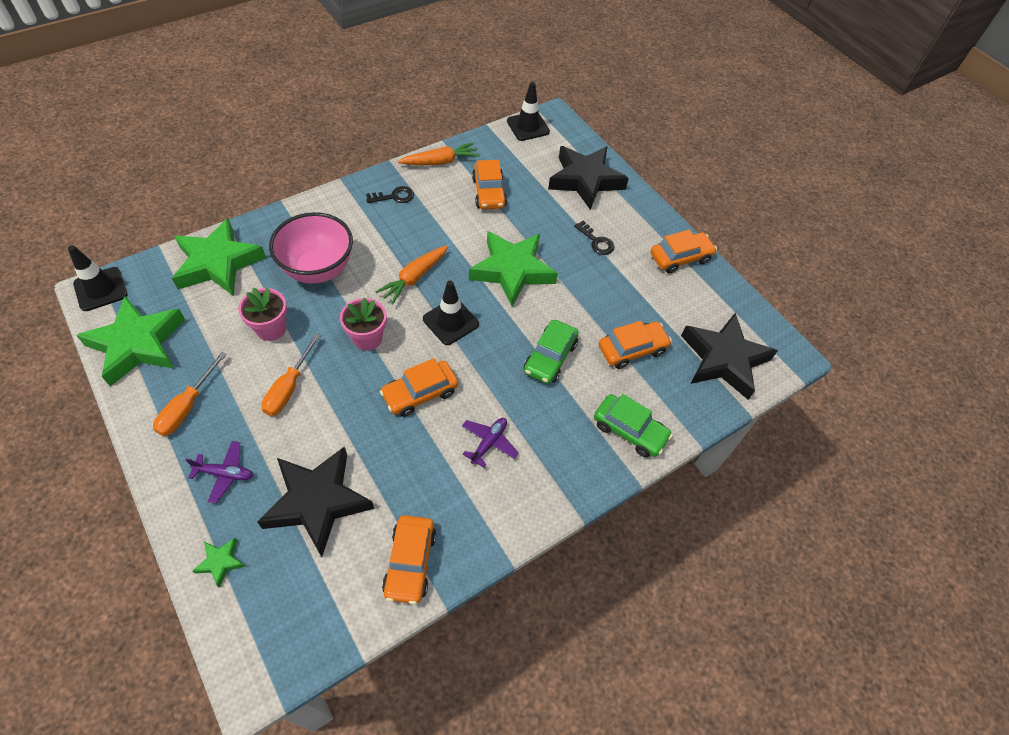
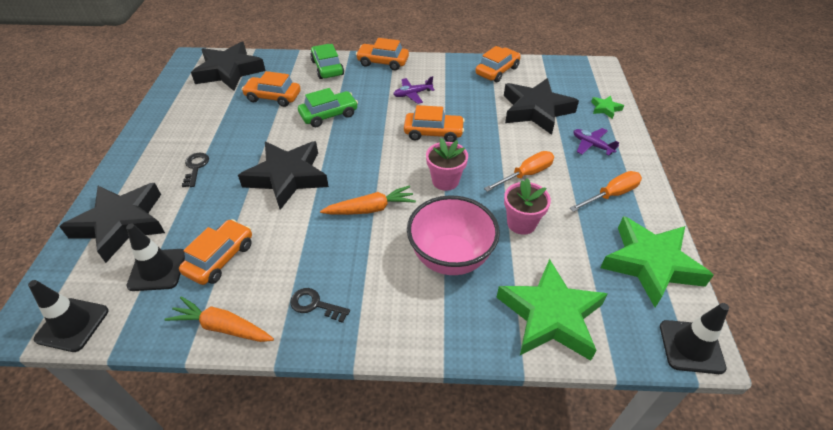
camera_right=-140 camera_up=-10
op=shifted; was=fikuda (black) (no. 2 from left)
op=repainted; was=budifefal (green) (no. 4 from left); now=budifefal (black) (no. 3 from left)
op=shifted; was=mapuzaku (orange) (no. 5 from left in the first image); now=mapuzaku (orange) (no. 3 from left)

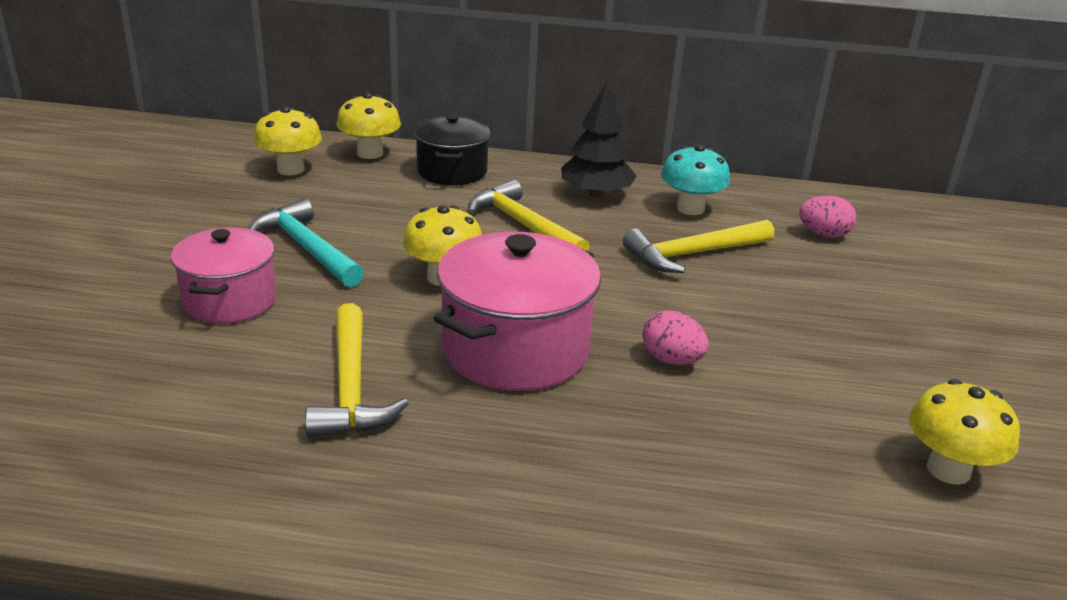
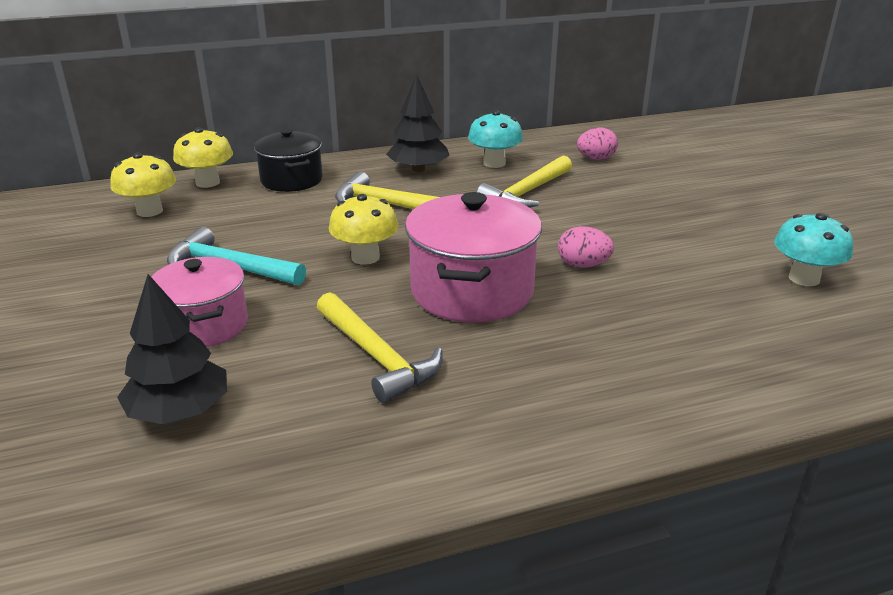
camera_right=-25 camera_up=0
op=repainted; was=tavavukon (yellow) (no. 4 from left); now=tavavukon (turquoise) (no. 2 from left)
op=new; now=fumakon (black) (no. 1 from left)

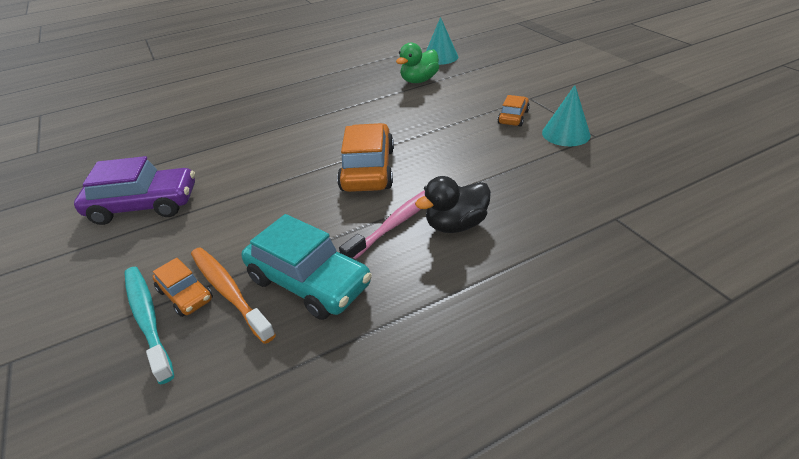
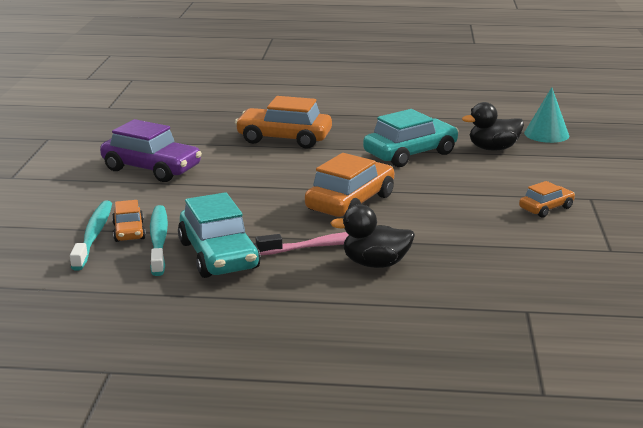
camera_right=30 camera_up=-15
op=repainted; was=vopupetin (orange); now=vopupetin (turquoise) (no. 2 from left)
op=repainted; was=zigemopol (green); now=zigemopol (black) (no. 2 from left)
op=gone; was=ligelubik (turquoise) (no. 2 from left)
op=new; now=mapuzaku (orange) (no. 2 from left)
op=new; now=mapuzaku (turquoise) (no. 2 from left)

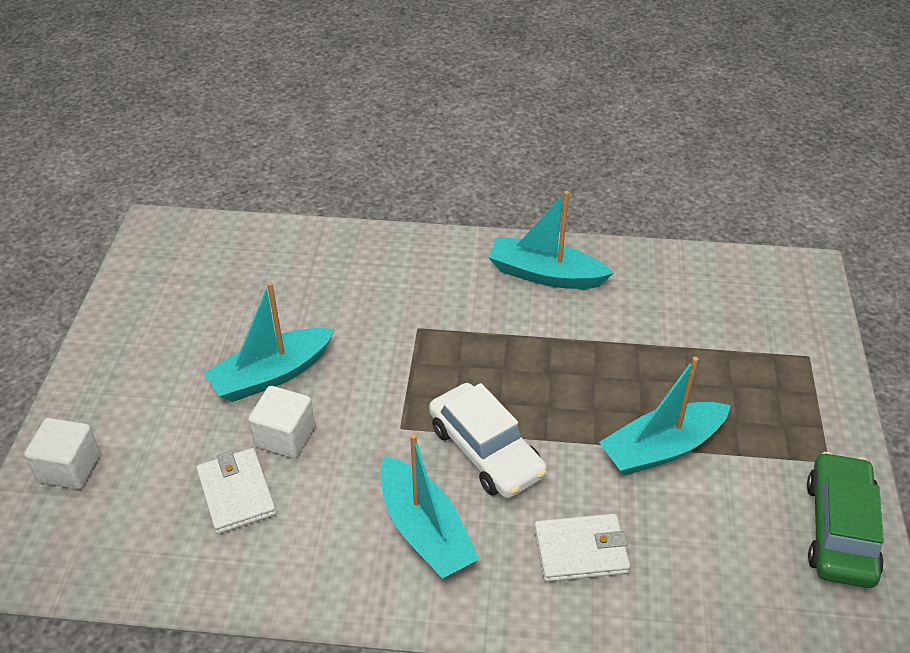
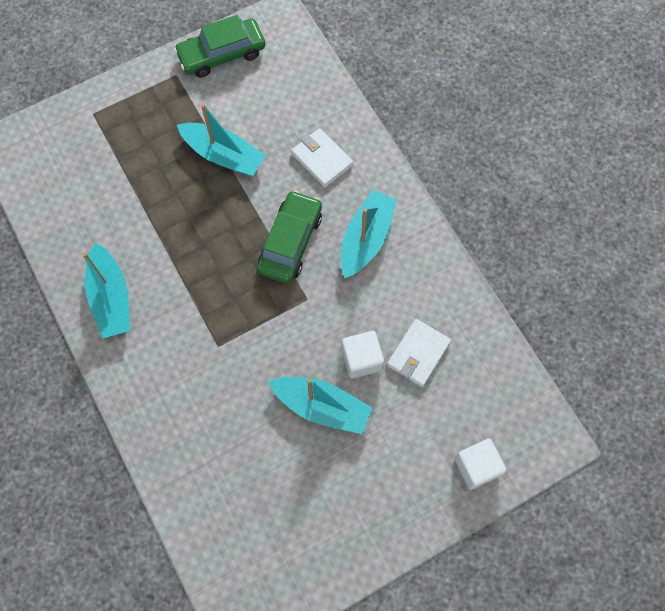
camera_right=-125 camera_up=25
op=repainted; was=mapuzaku (white); now=mapuzaku (green) (no. 2 from left)

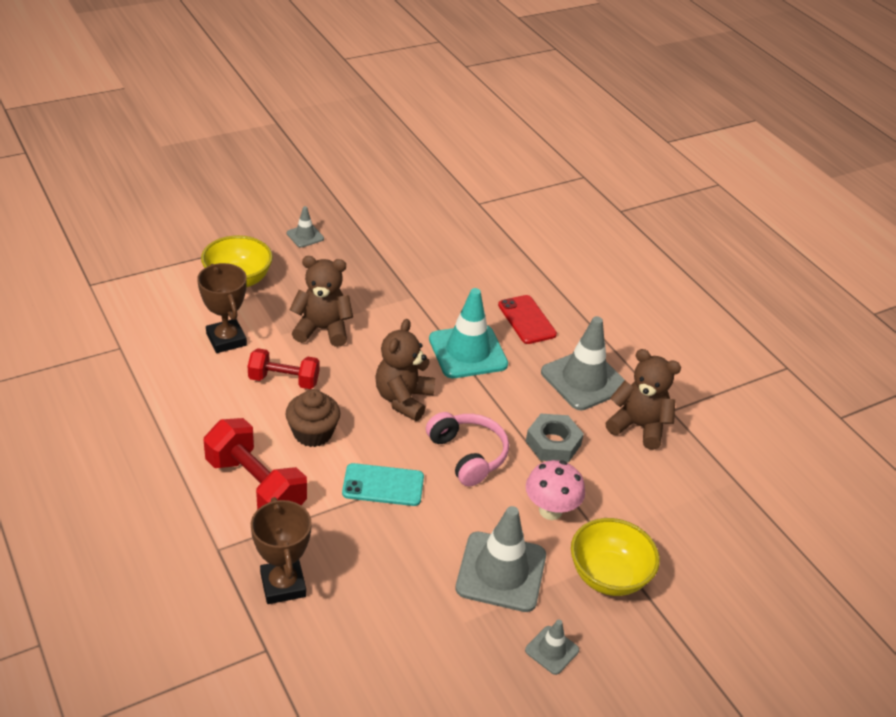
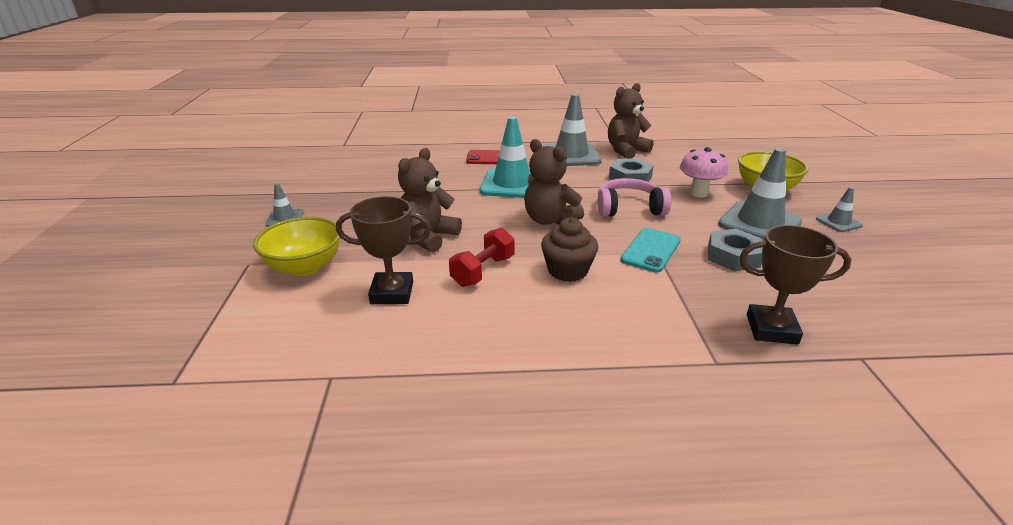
camera_right=-60 camera_up=-10
op=gone; was=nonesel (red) (no. 1 from left)
op=new; now=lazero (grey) (no. 2 from left)

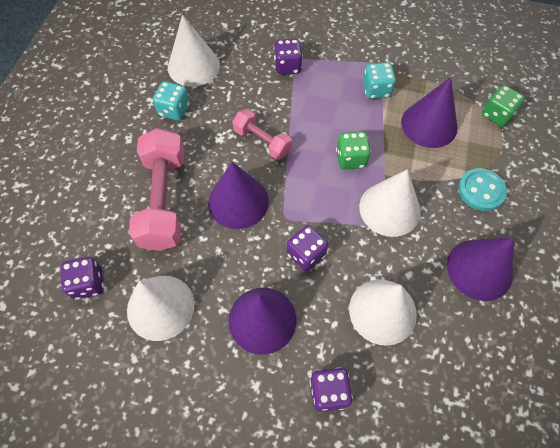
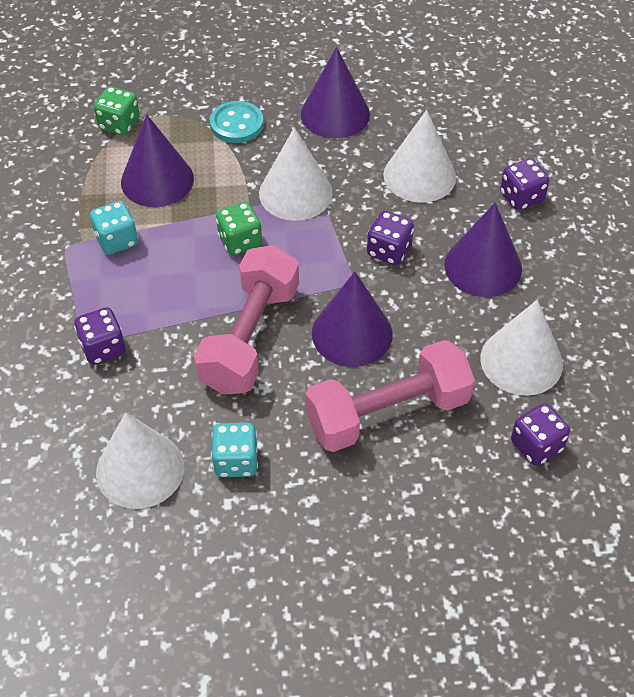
camera_right=-110 camera_up=-10
op=scaled; was=nonesel (pink) (no. 2 from left in the first image); ratio=1.77

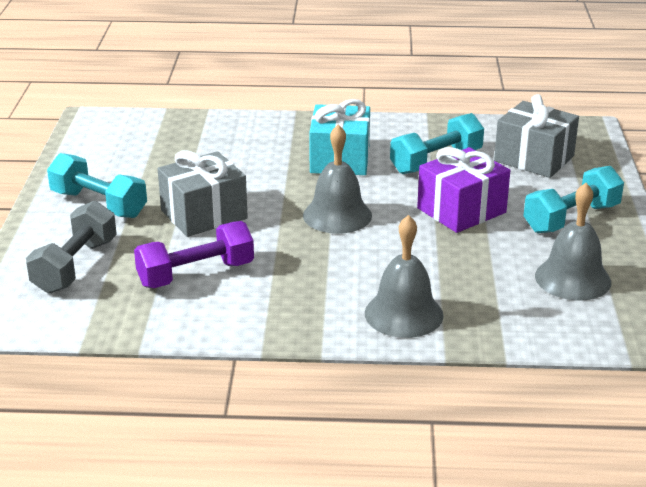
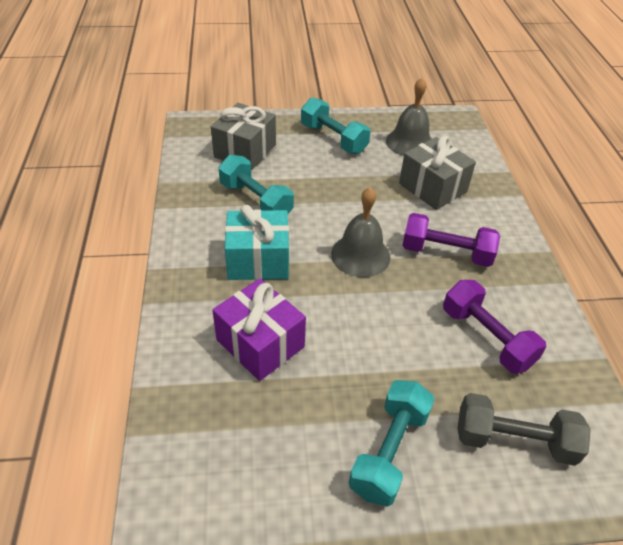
camera_right=-100 camera_up=15
op=shifted; was=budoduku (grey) (no. 1 from left in the first image); now=budoduku (grey) (no. 2 from left)
op=gone; was=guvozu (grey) (no. 2 from left)
op=shifted; was=budoduku (purple)
op=new; now=nonesel (purple) (no. 1 from left)

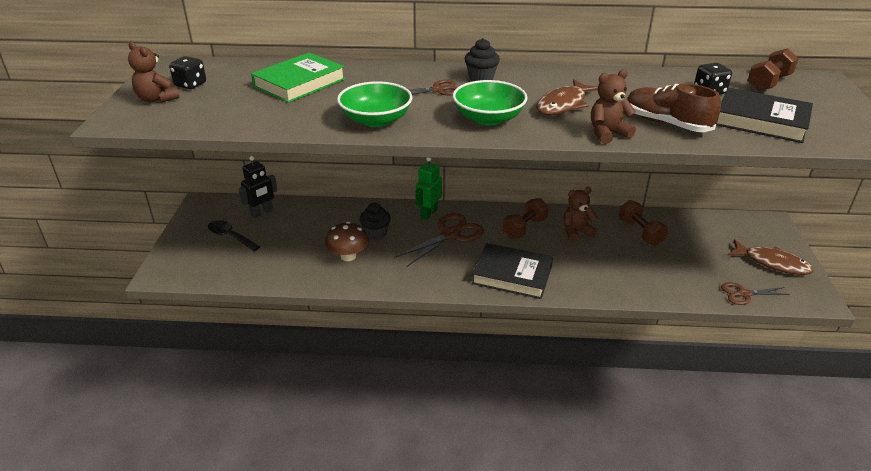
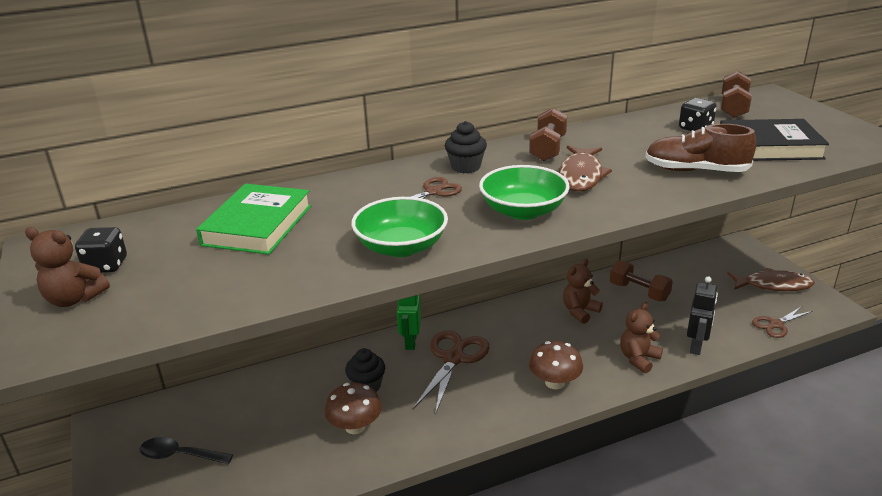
camera_right=-25 camera_up=-5
op=shifted; was=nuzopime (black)
op=swapped; was=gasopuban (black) (no. 1 from left); now=tavavukon (brown) (no. 2 from left)
op=shifted; was=nonesel (brown) (no. 1 from left)
op=shifted; was=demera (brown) (no. 3 from left)

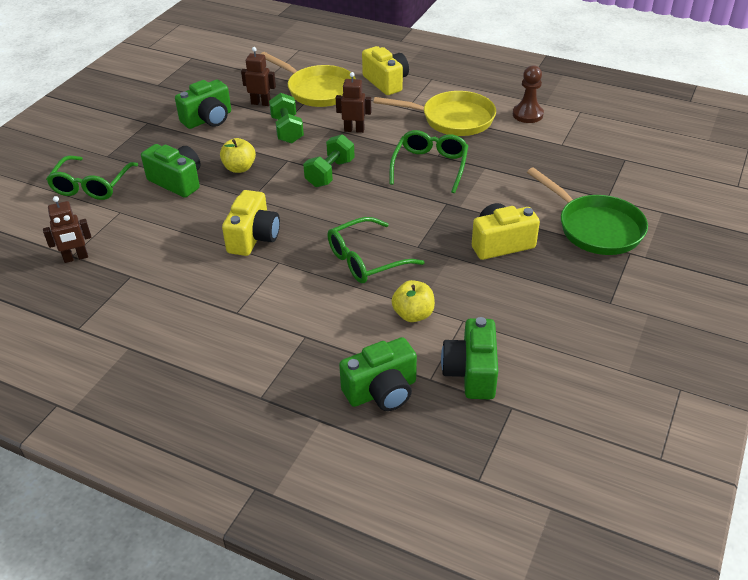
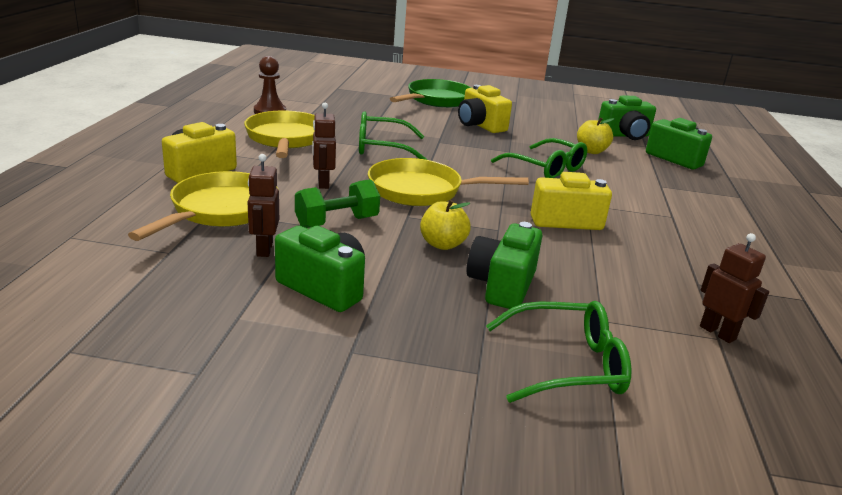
camera_right=-110 camera_up=-15
op=swapped; was=nonesel (green) (no. 2 from left); now=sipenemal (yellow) (no. 3 from left)

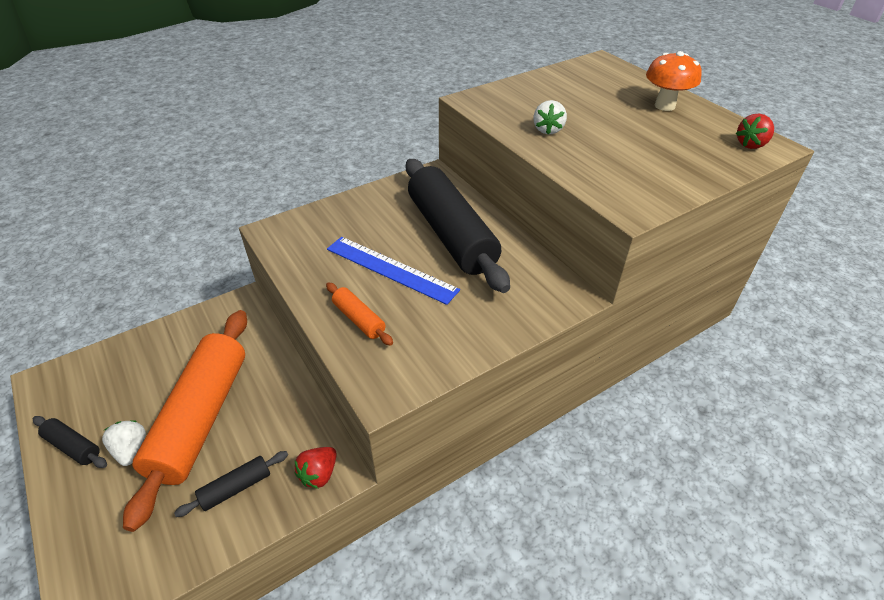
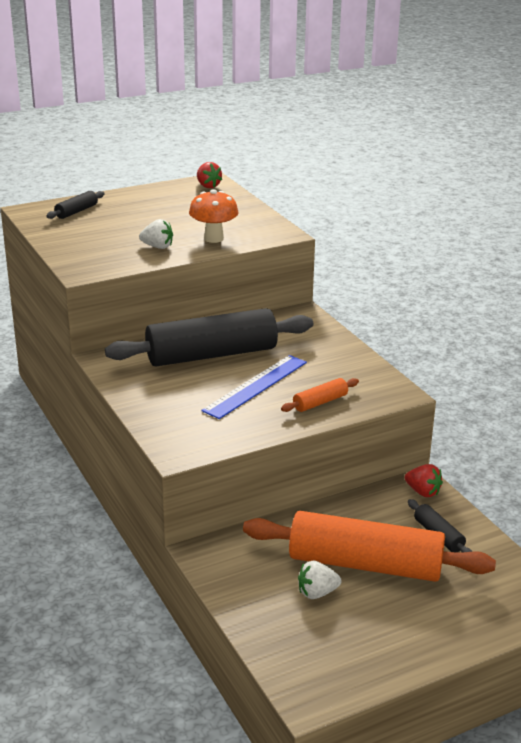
camera_right=-85 camera_up=-15
op=shifted; was=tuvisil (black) (no. 1 from left)
op=shifted; was=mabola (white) (no. 1 from left in the first image); now=mabola (white) (no. 2 from left)
op=shifted; was=tavavukon (orange)

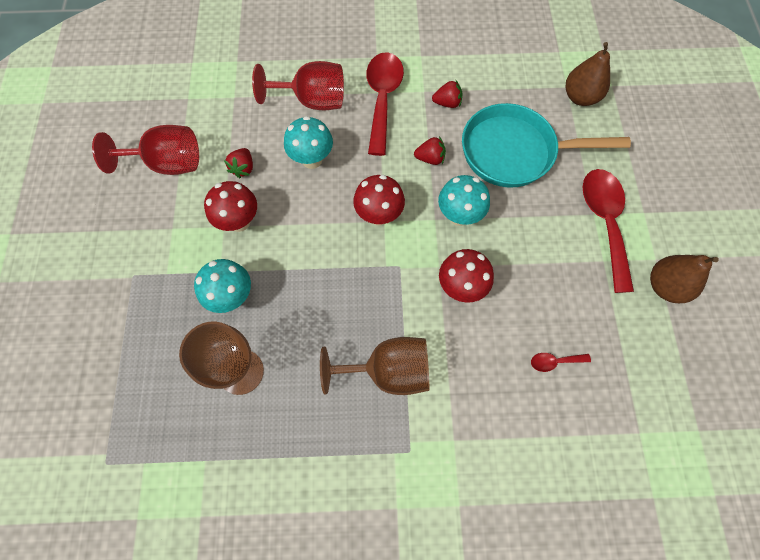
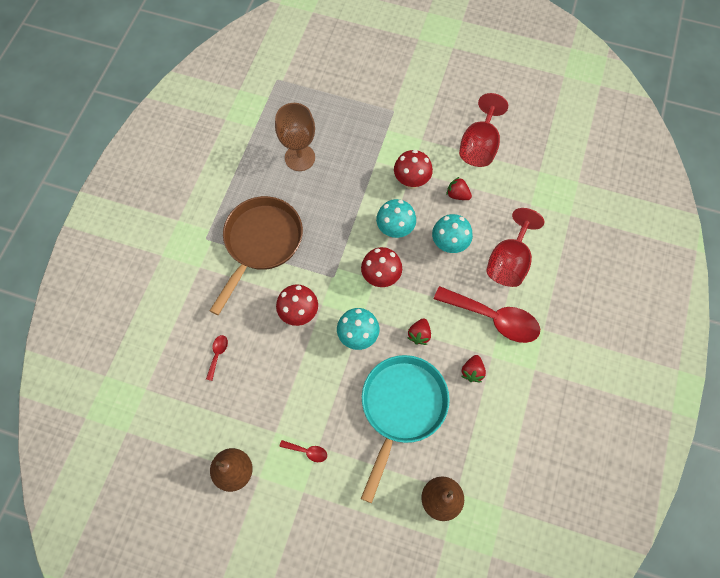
camera_right=110 camera_up=0
op=shifted; was=tavavukon (turquoise) (no. 1 from left in the first image); now=tavavukon (turquoise) (no. 2 from left)
op=swapped; was=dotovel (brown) (no. 2 from left); now=sipenemal (brown)
op=scaled; was=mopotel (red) (no. 3 from left in the first image); ratio=0.42

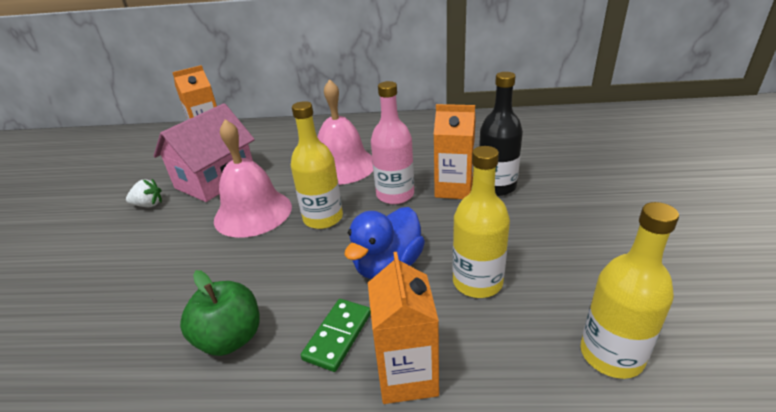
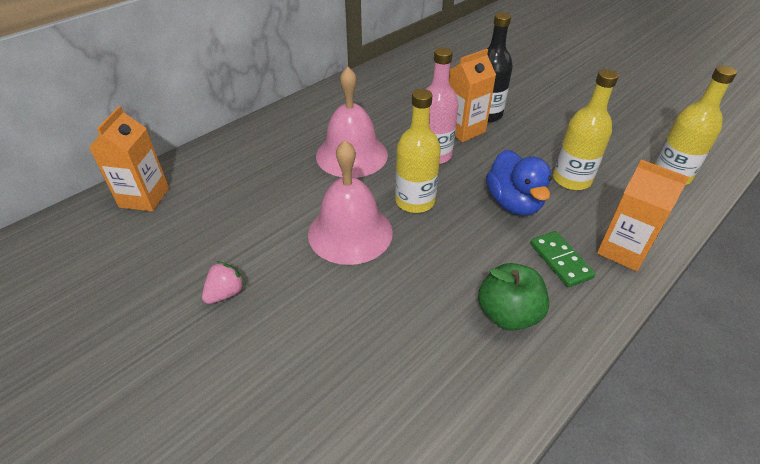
camera_right=-50 camera_up=10
op=repainted; was=mabola (white); now=mabola (pink)
op=gone; was=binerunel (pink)

